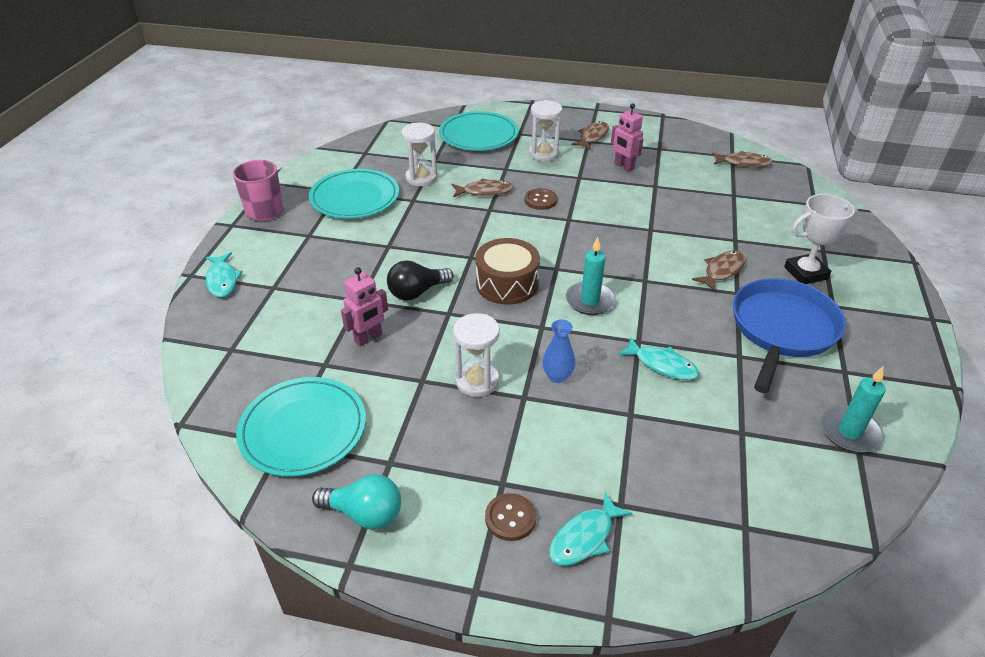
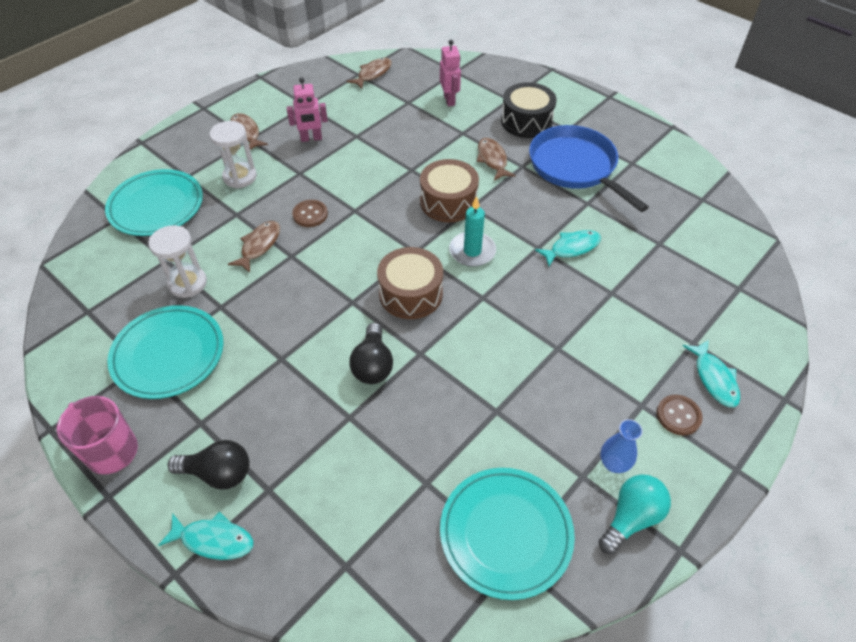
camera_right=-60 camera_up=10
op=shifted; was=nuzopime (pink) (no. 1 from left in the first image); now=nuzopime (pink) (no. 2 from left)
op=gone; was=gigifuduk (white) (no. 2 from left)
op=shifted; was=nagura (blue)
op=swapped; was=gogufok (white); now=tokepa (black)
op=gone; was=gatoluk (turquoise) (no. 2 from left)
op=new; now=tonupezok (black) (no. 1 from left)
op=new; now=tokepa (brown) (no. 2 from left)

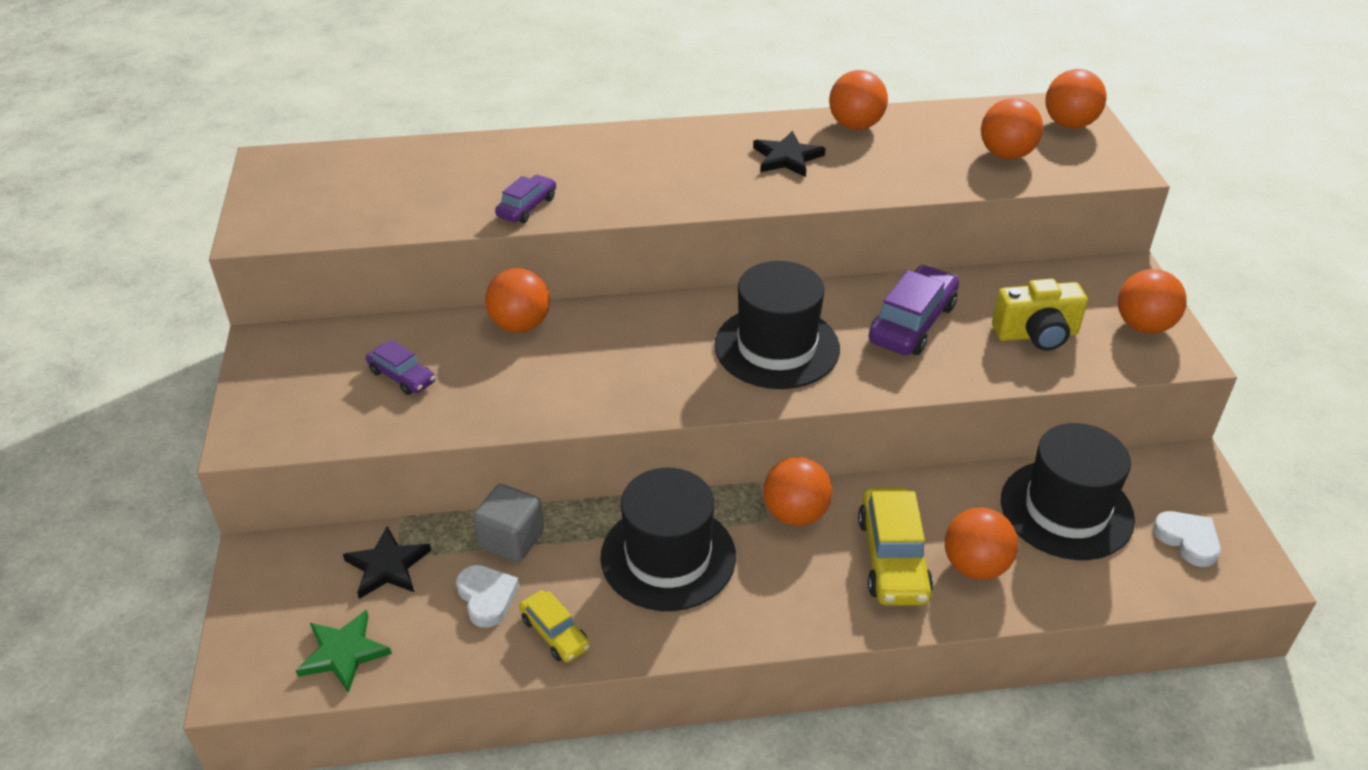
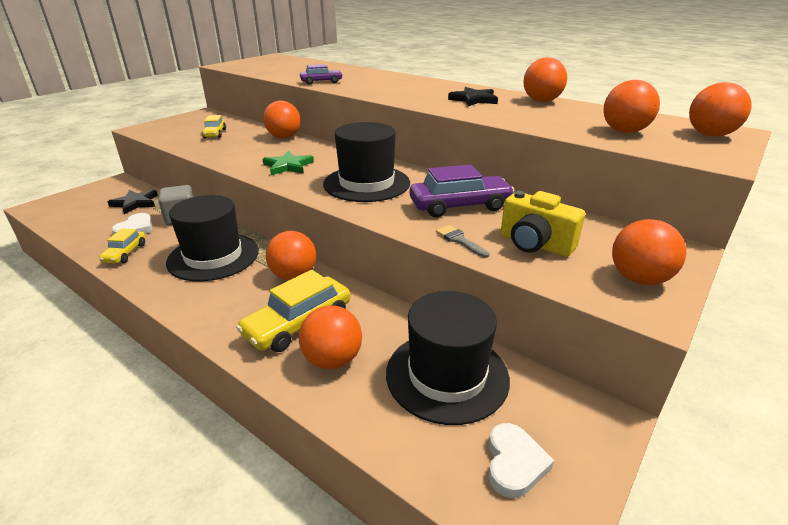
camera_right=45 camera_up=-10
op=shifted; was=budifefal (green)
op=repainted; was=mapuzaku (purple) (no. 1 from left); now=mapuzaku (yellow) (no. 2 from left)
op=new; now=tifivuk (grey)

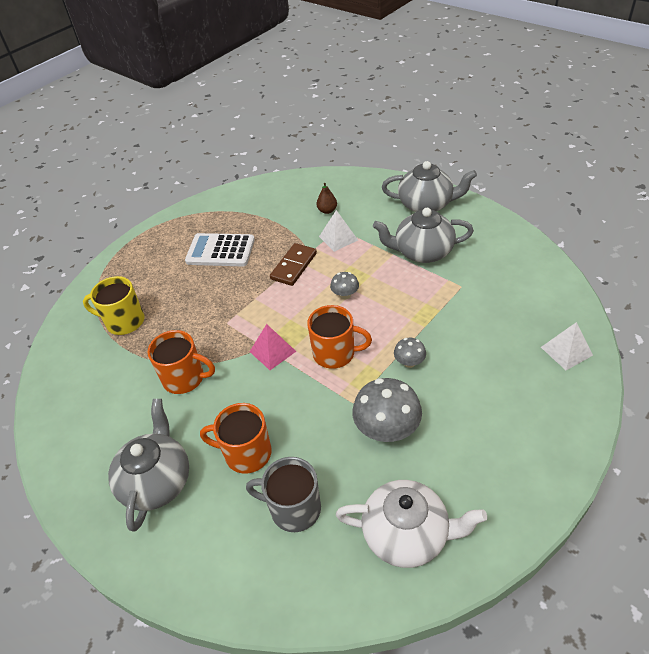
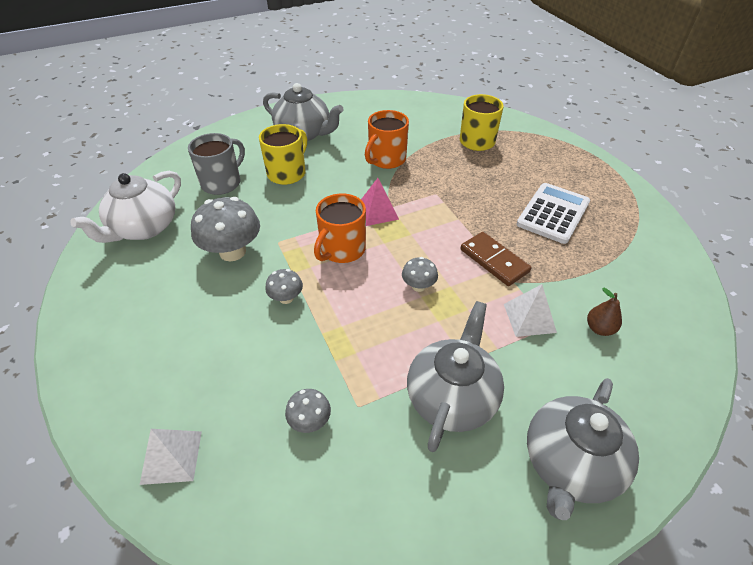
camera_right=110 camera_up=0
op=repainted; was=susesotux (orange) (no. 2 from left); now=susesotux (yellow) (no. 1 from left)
op=new; now=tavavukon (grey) (no. 3 from left)

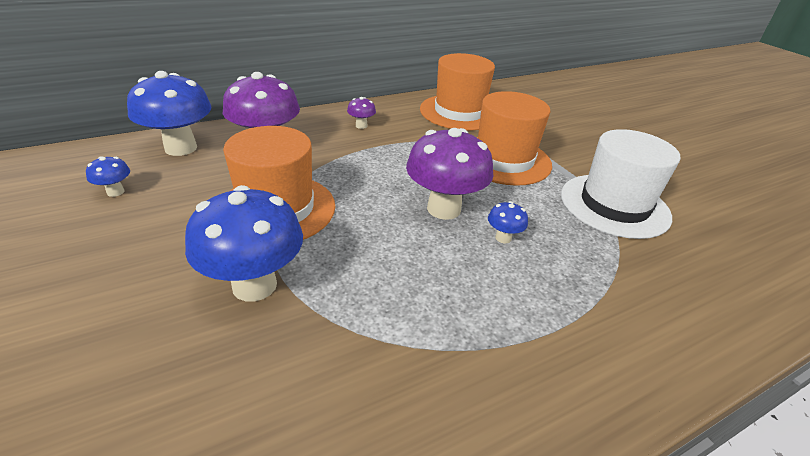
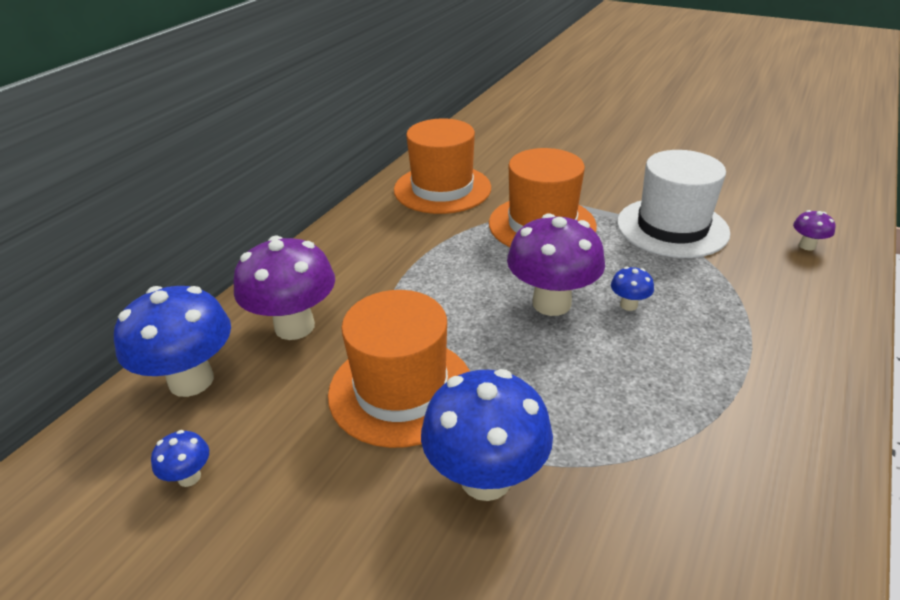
camera_right=-30 camera_up=0
op=shifted; was=tavavukon (purple) (no. 2 from left in the first image); now=tavavukon (purple) (no. 3 from left)

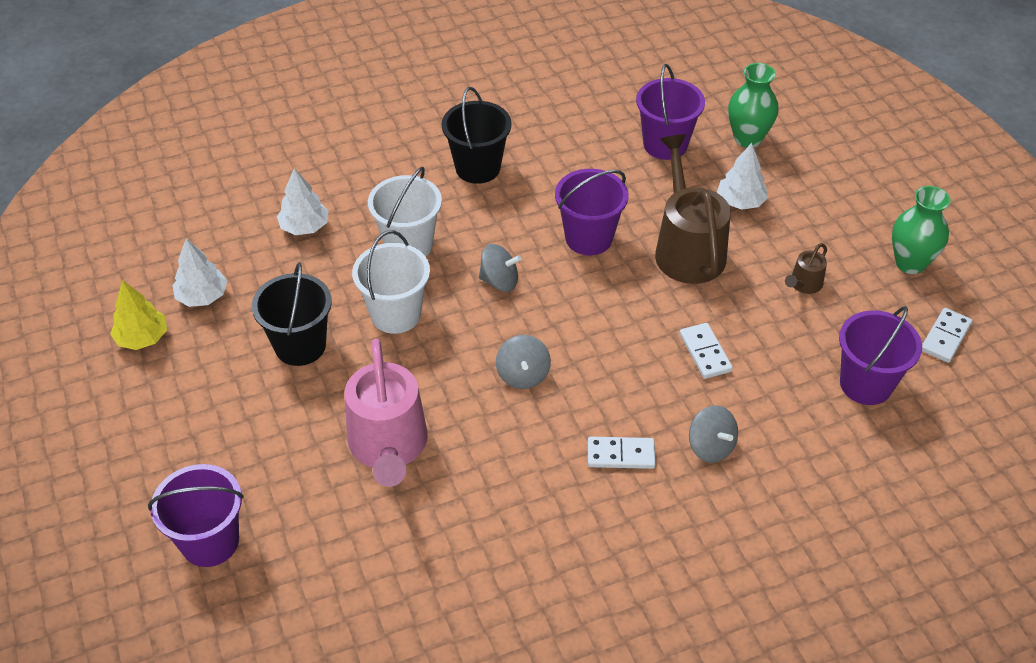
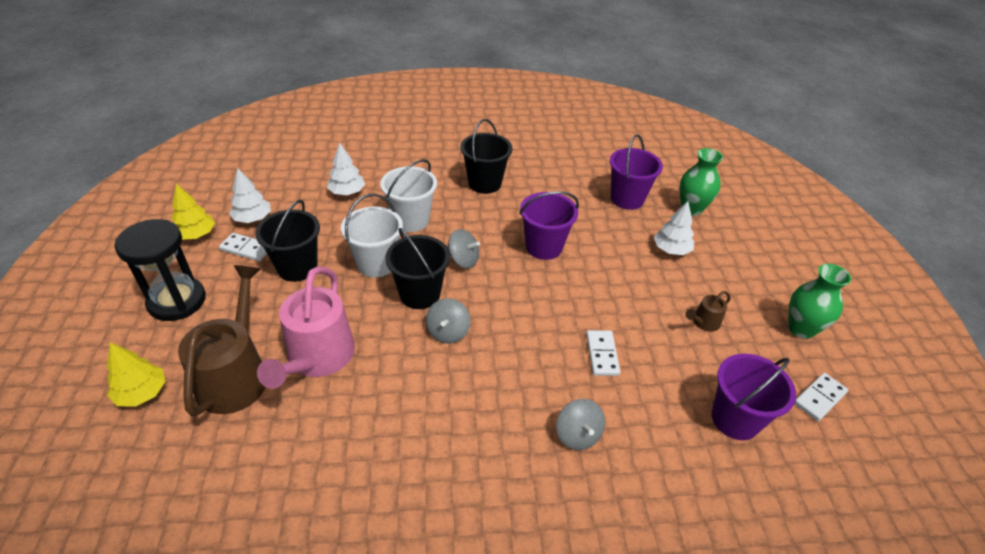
camera_right=15 camera_up=-5
op=swapped; was=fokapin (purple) (no. 1 from left); now=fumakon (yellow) (no. 1 from left)
op=shifted; was=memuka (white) (no. 1 from left)
op=shifted; was=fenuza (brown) (no. 1 from left)
op=new; now=gigifuduk (black)
op=new; now=fokapin (black) (no. 2 from left)

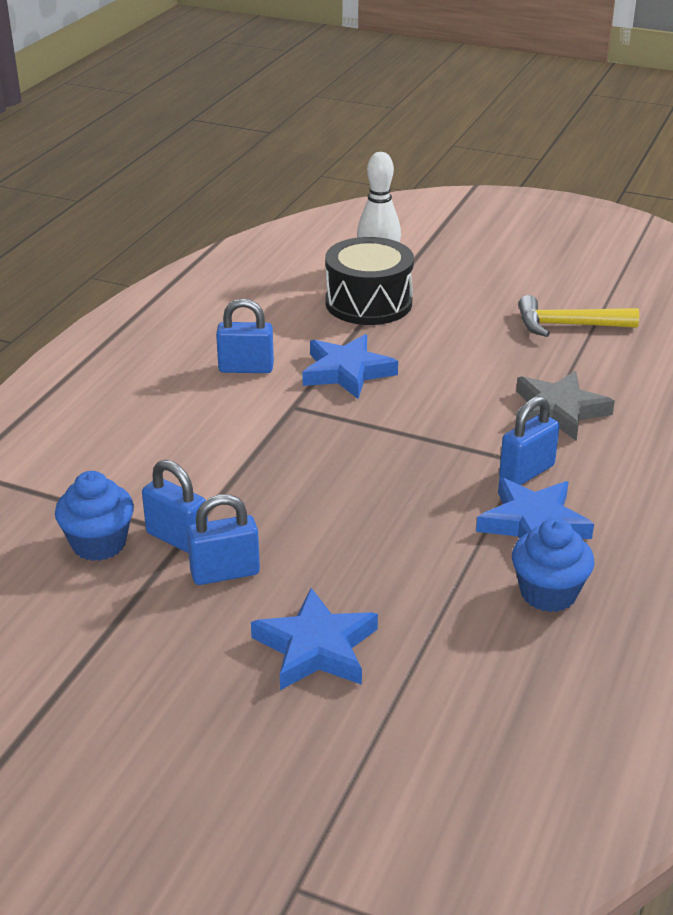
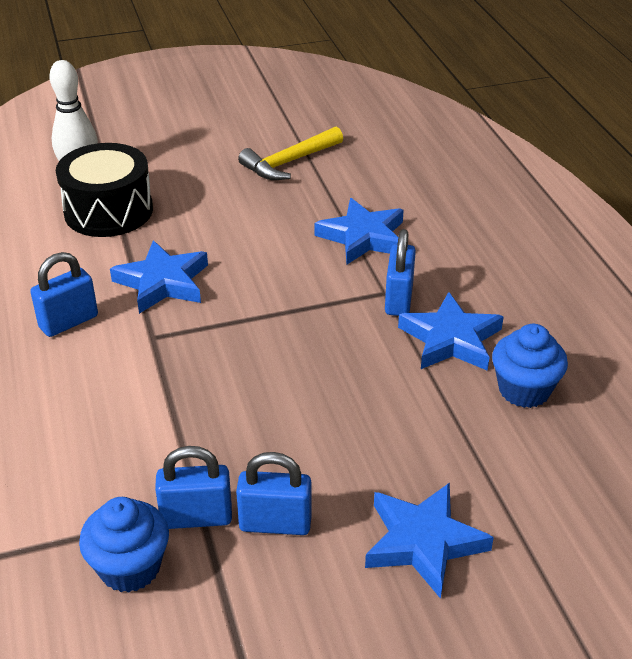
camera_right=-40 camera_up=5
op=rotated; was=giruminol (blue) (no. 2 from left in the first image); clockwise=60
op=repainted; was=budifefal (grey); now=budifefal (blue) (no. 2 from left)

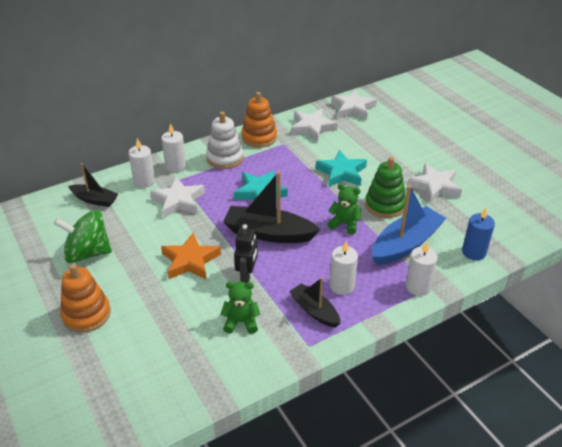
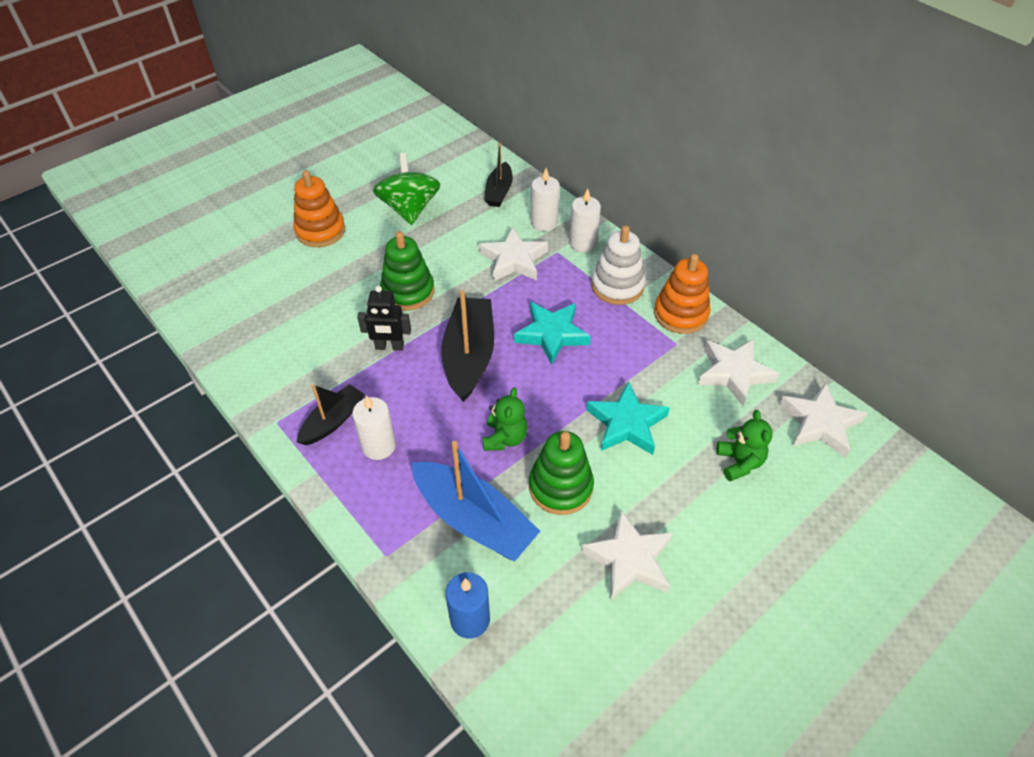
camera_right=80 camera_up=10
op=swapped; was=budifefal (orange); now=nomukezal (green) (no. 1 from left)
op=shifted; was=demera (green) (no. 1 from left in the first image); now=demera (green) (no. 2 from left)
op=gone; was=gatoluk (white) (no. 4 from left)

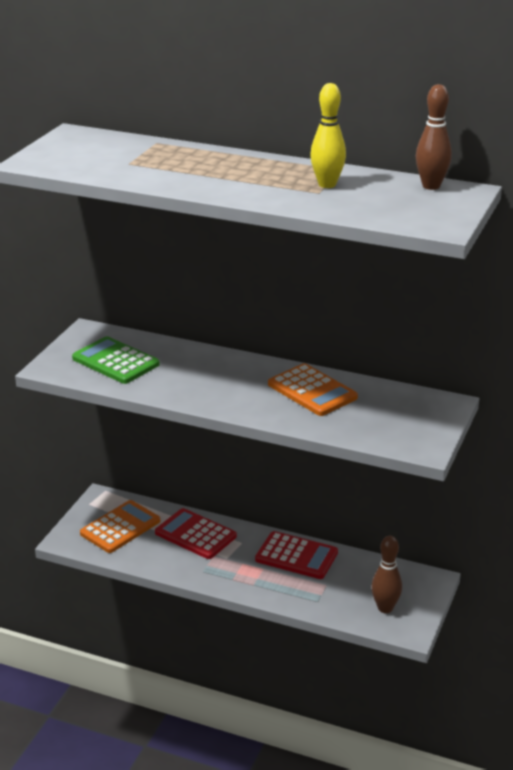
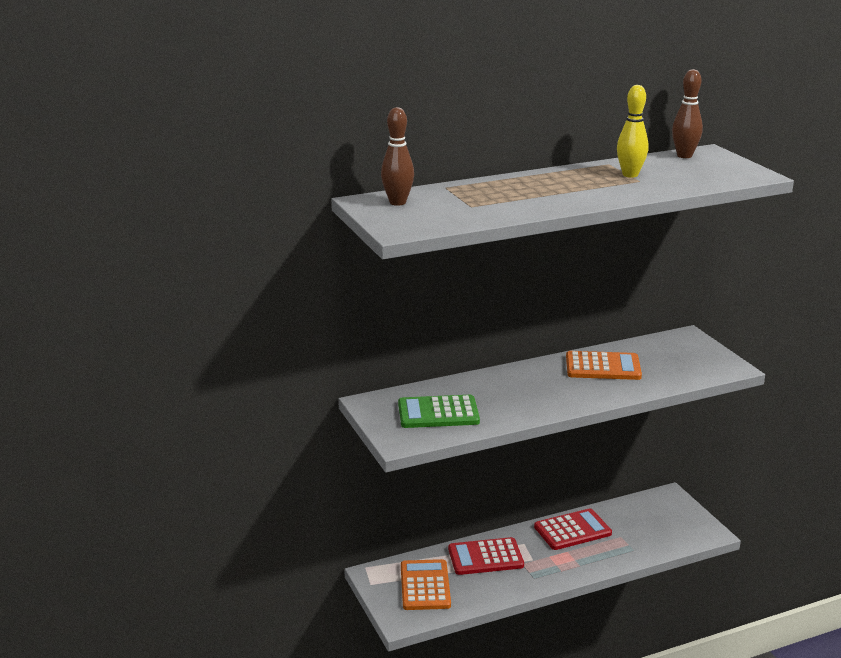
camera_right=-45 camera_up=-5
op=shifted; was=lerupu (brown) (no. 1 from left)

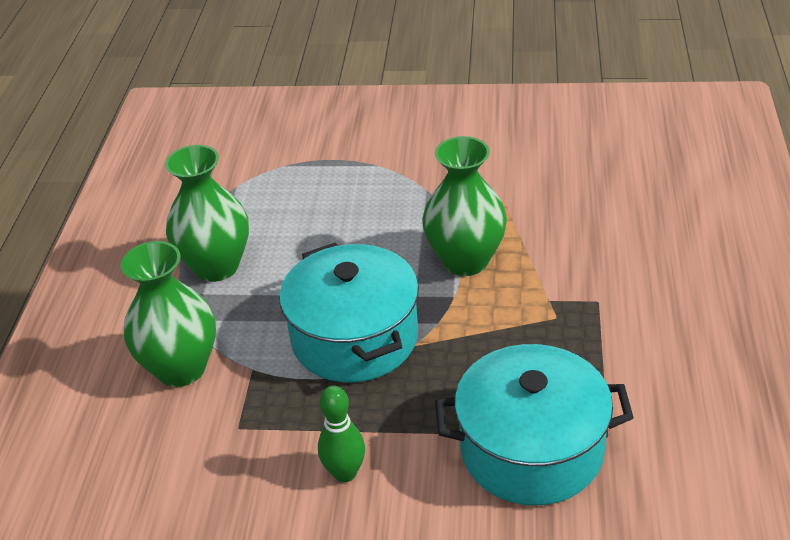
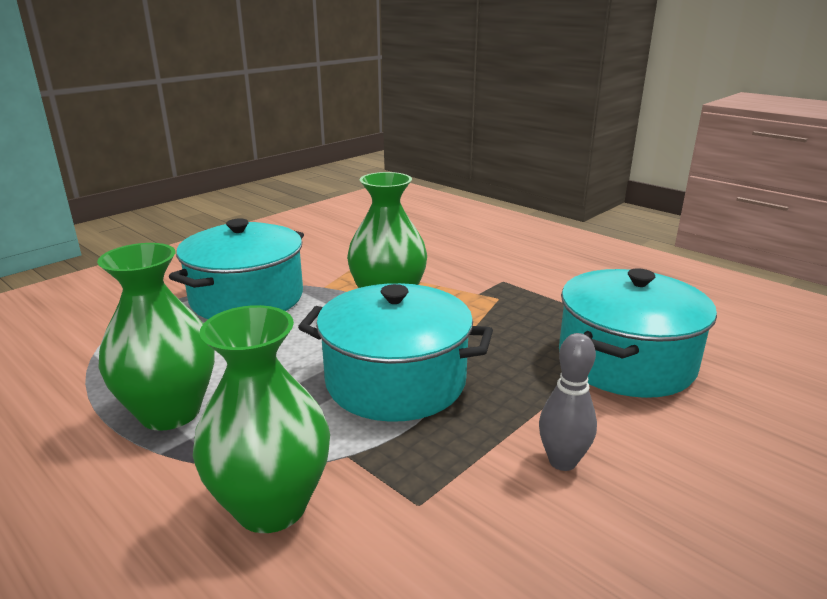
camera_right=-55 camera_up=-15
op=repainted; was=lerupu (green); now=lerupu (grey)
op=new; now=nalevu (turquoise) (no. 1 from left)

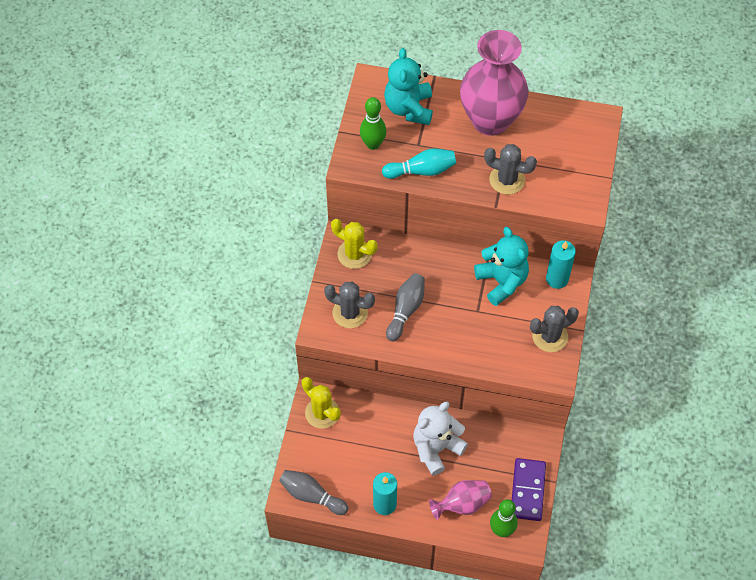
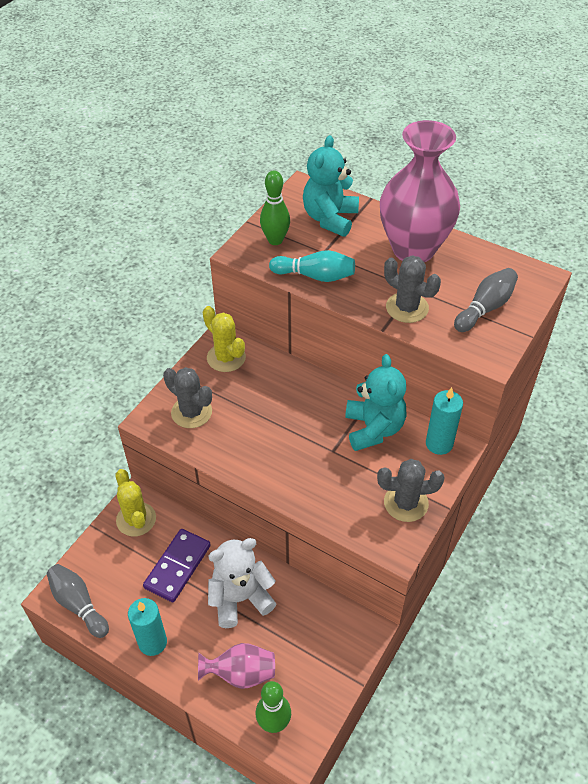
camera_right=20 camera_up=-10
op=shifted; was=lerupu (grey) (no. 2 from left)
op=shifted; was=memuka (purple)

